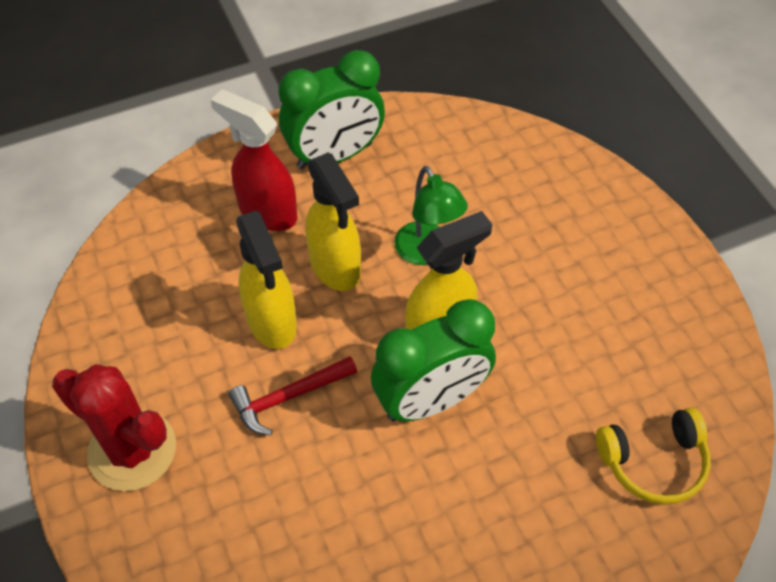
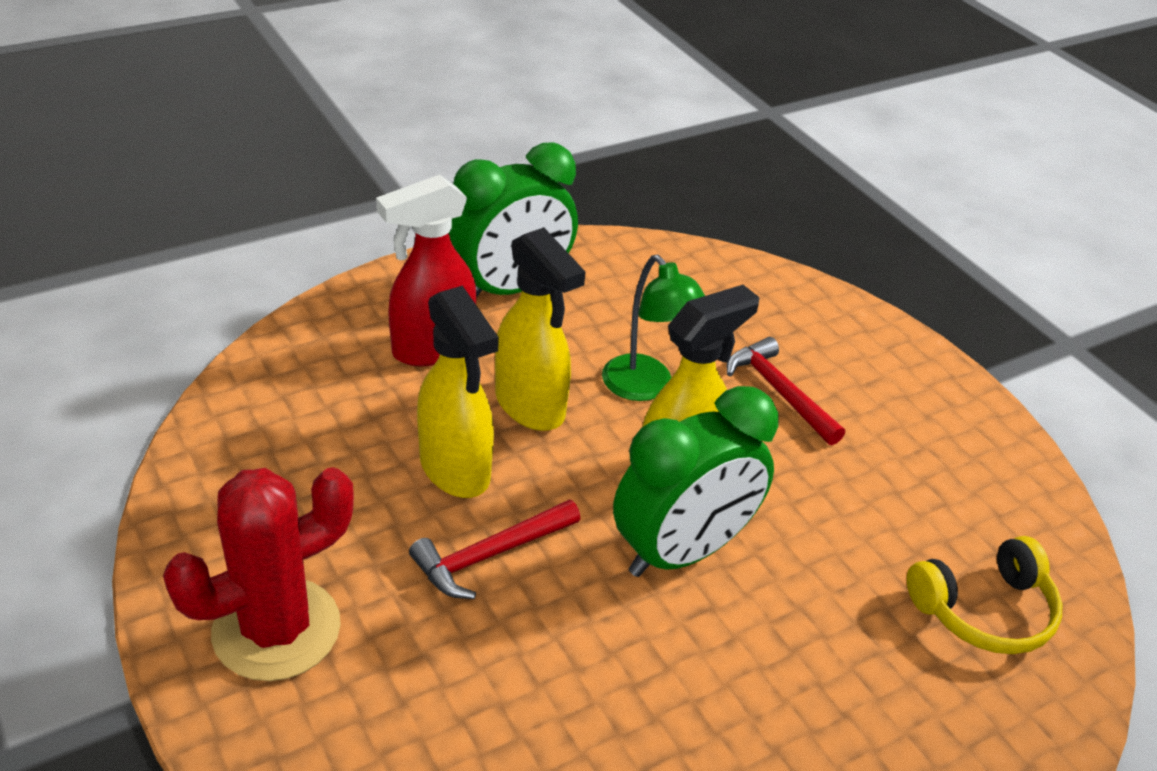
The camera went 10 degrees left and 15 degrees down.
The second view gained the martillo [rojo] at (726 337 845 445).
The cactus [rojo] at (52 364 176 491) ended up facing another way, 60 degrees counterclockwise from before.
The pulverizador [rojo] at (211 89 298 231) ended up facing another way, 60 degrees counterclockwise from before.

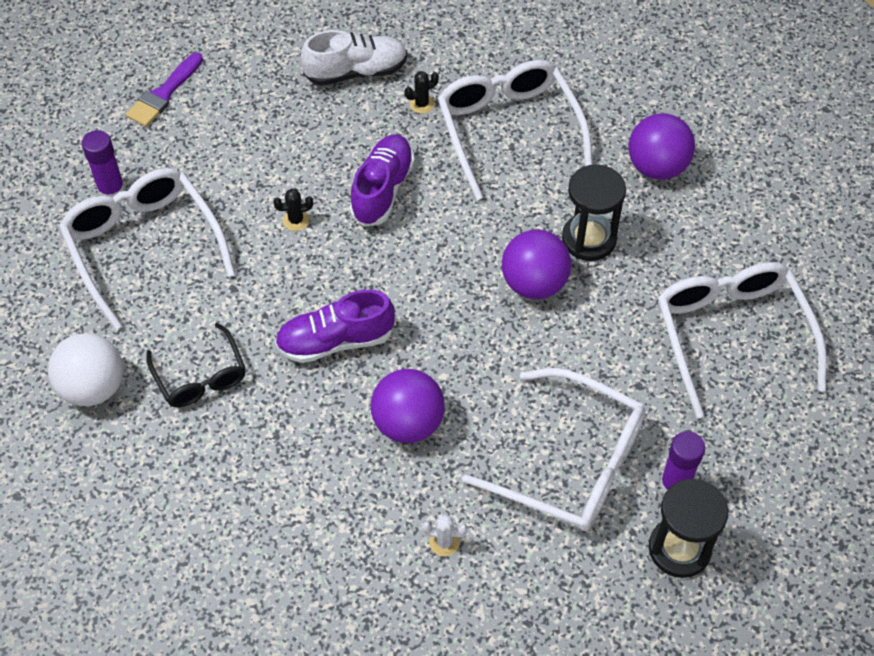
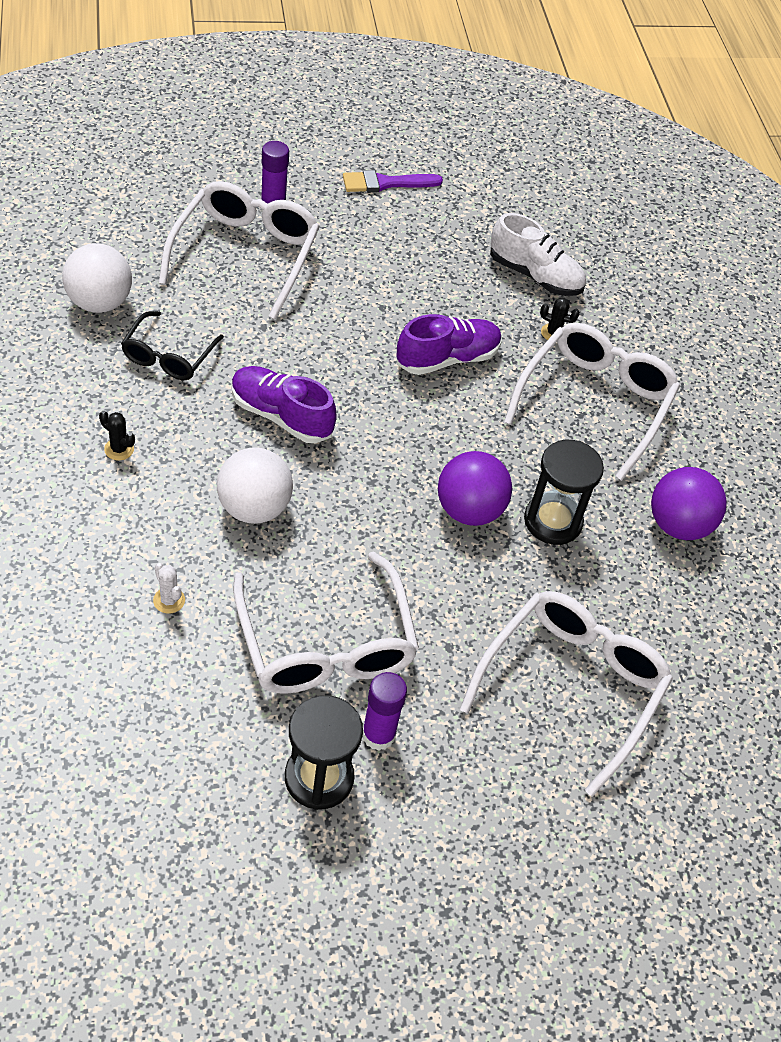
The camera went 40 degrees right and 5 degrees down.
The cactus [negro] ended up elsewhere, having gone from (273 188 313 231) to (99 411 135 460).
What was the pelota [morado] at (371 369 445 443) turned into the pelota [blanco] at (217 447 293 524).

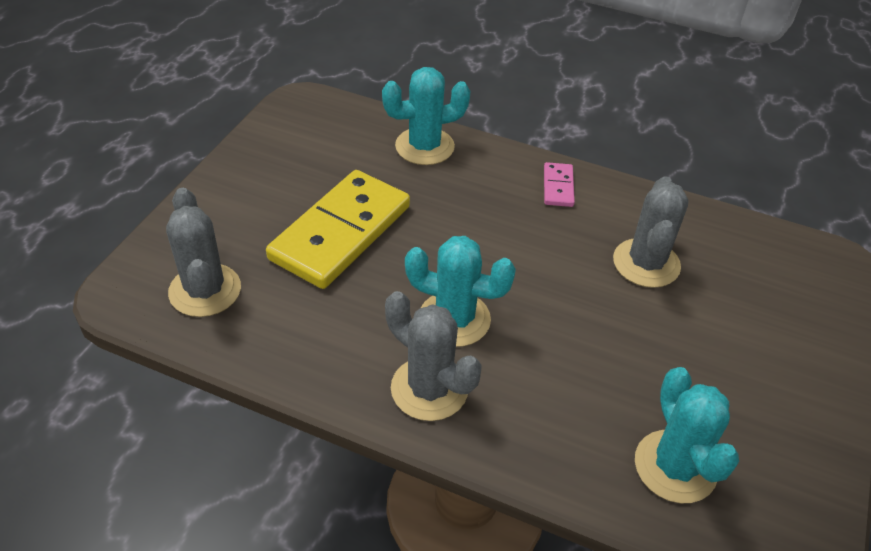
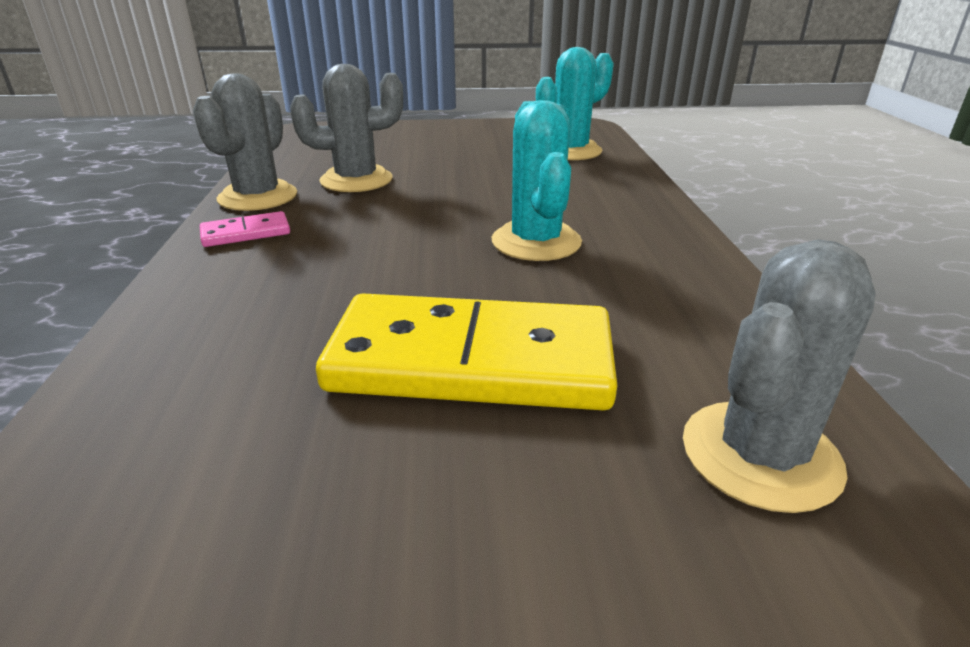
The camera went 115 degrees left and 15 degrees down.
The second view lost the cactus [turquesa] at (382 67 471 165).
The cactus [gris] ended up elsewhere, having gone from (385 291 482 421) to (193 73 297 211).

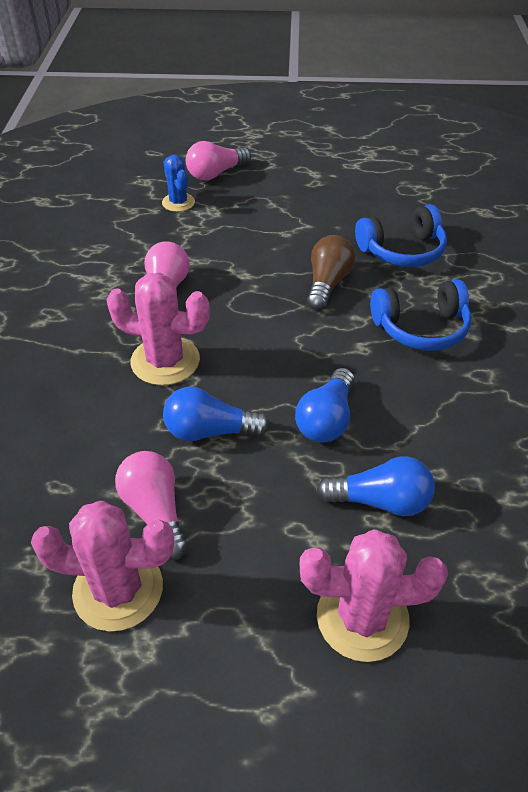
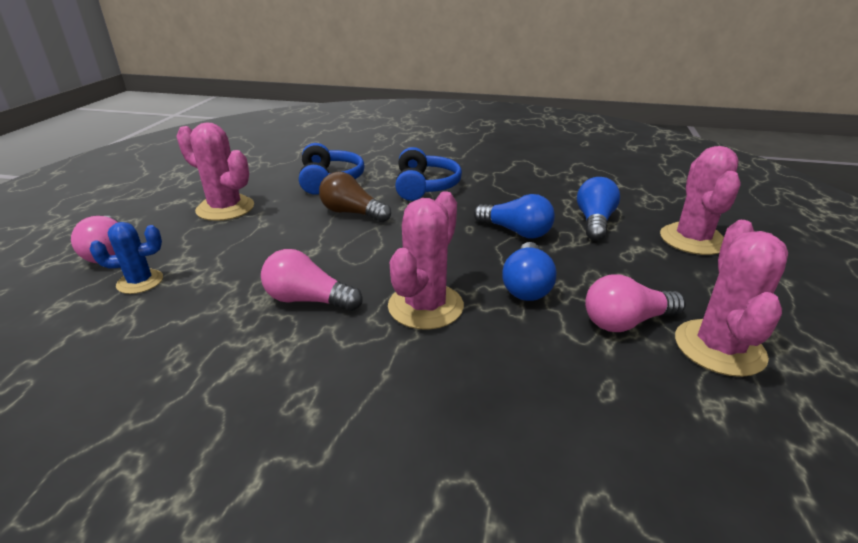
The camera went 80 degrees left and 15 degrees down.
The second view gained the cactus [rosa] at (177 123 254 221).

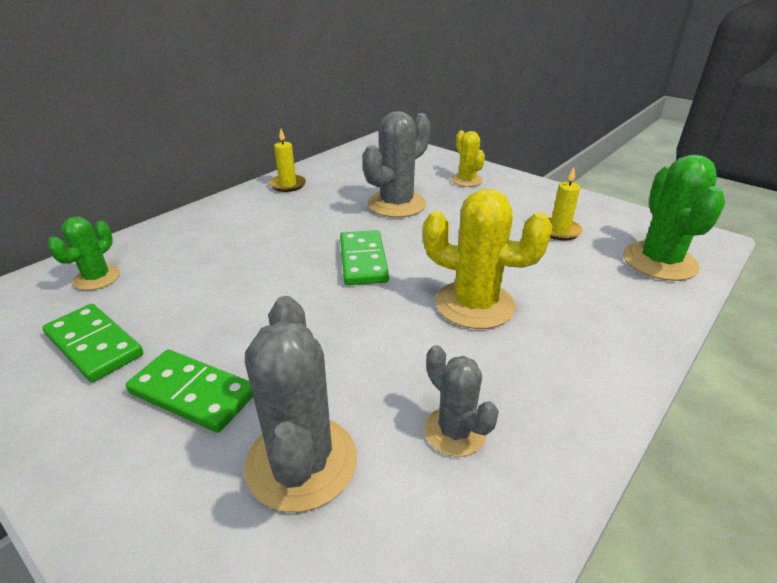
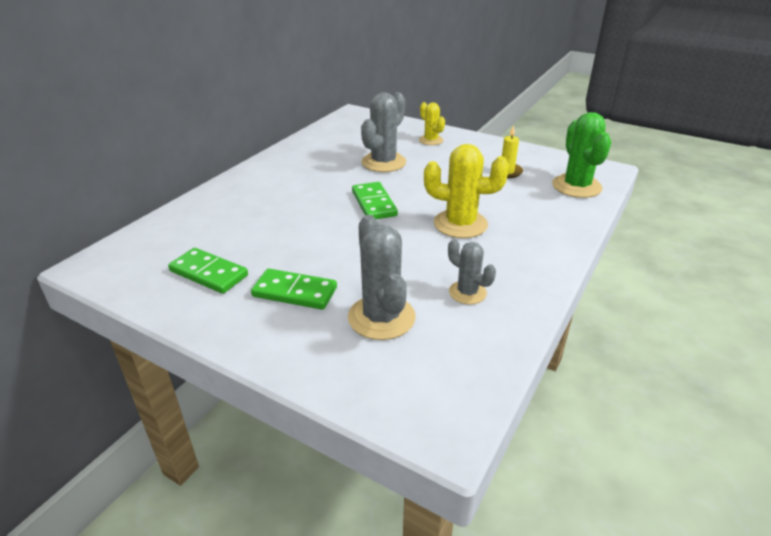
The camera went 10 degrees left and 0 degrees up.
The second view lost the cactus [verde] at (47 217 120 290).
The second view lost the vela [amarillo] at (269 129 306 192).

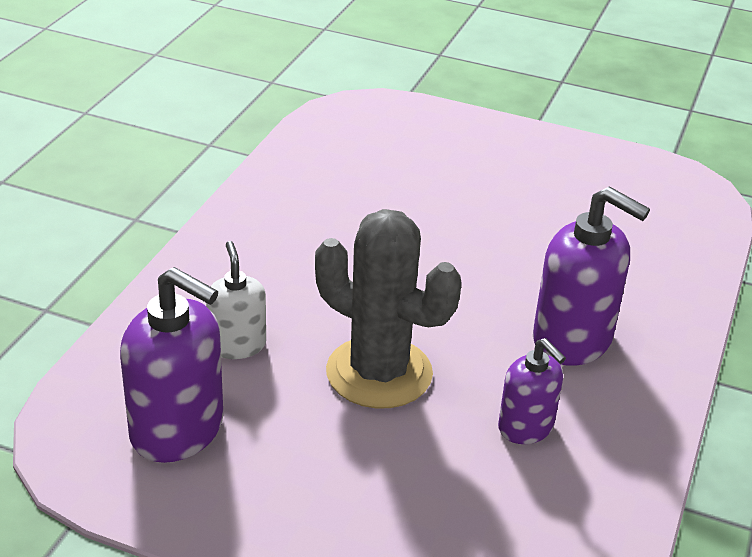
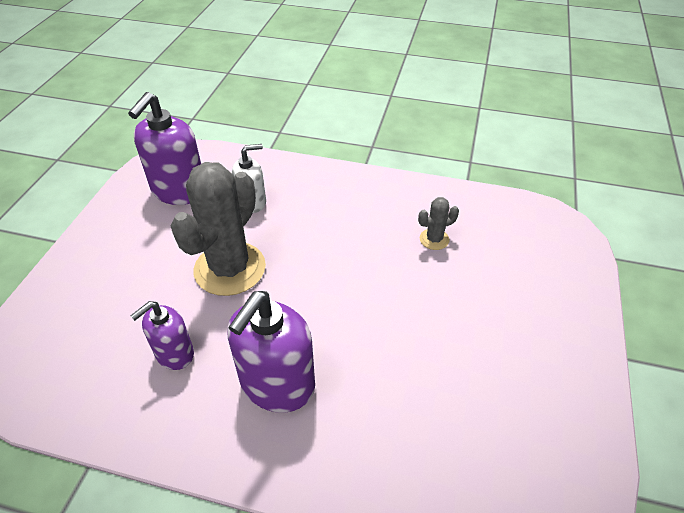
The camera went 85 degrees right and 10 degrees up.
The second view gained the cactus [gris] at (418 197 459 250).

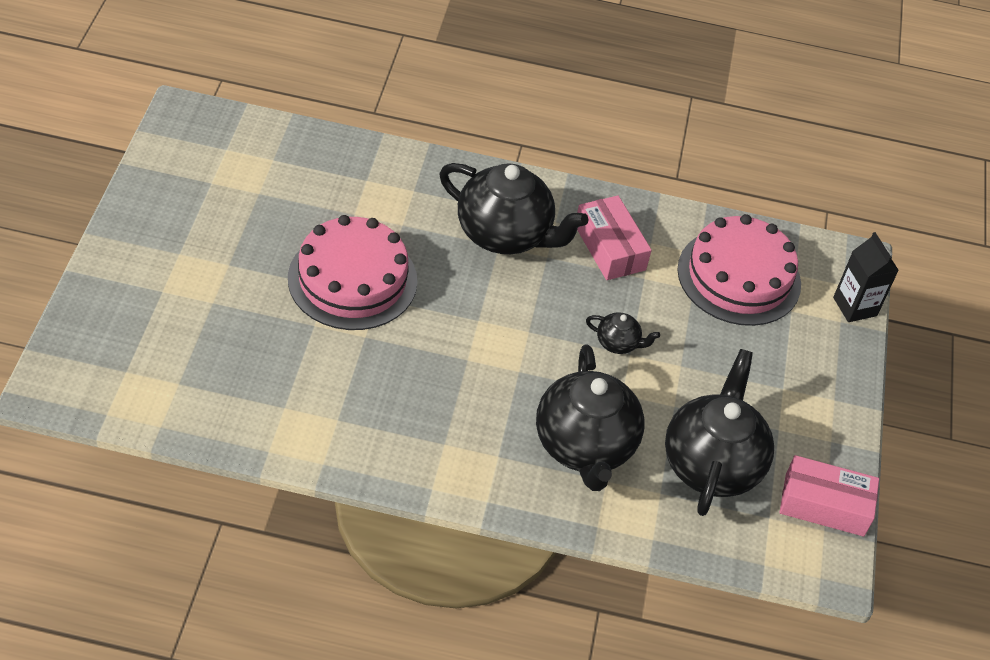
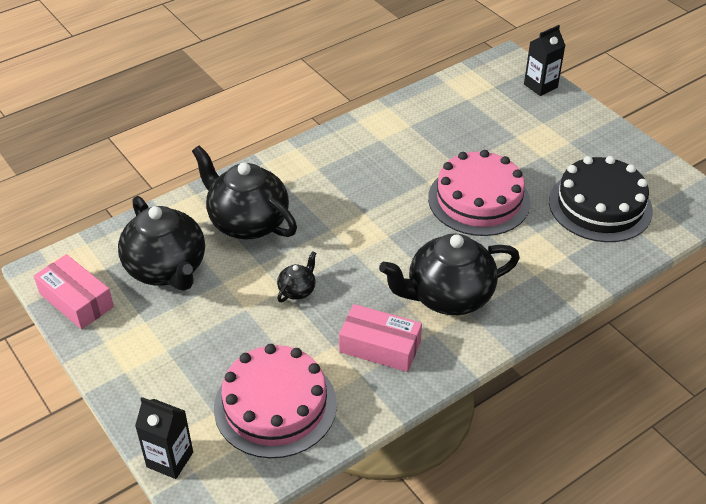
The camera went 140 degrees right and 5 degrees down.
The second view gained the cartón de leche [negro] at (524 25 566 96).
The second view gained the tarta [negro] at (549 156 653 242).
The tetera [negro] at (586 312 660 354) ended up facing another way, 150 degrees clockwise from before.
The caja [rosa] at (780 455 879 537) ended up facing another way, 75 degrees clockwise from before.

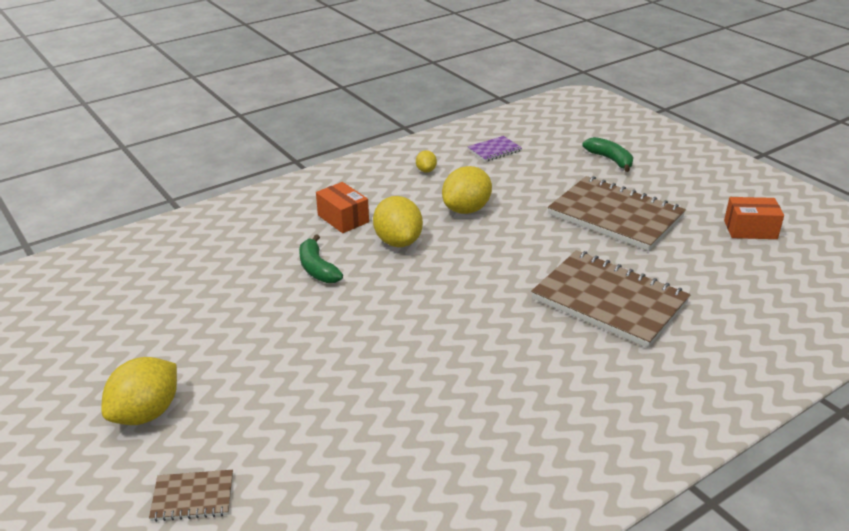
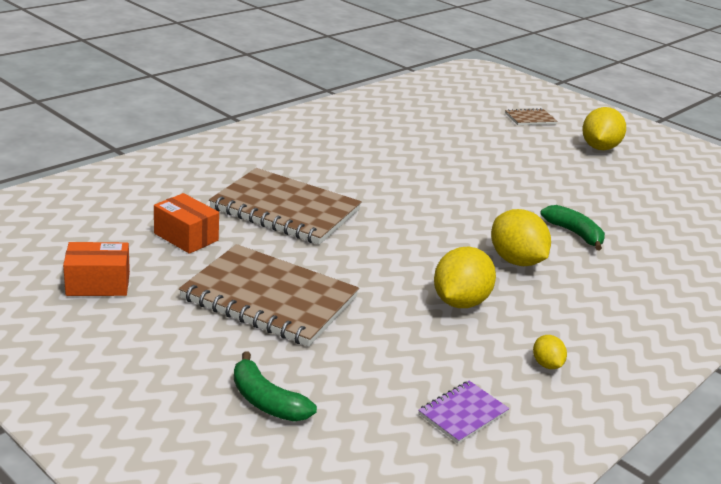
The camera went 165 degrees right and 5 degrees down.
The caja [naranja] ended up elsewhere, having gone from (316 182 369 233) to (154 193 219 254).

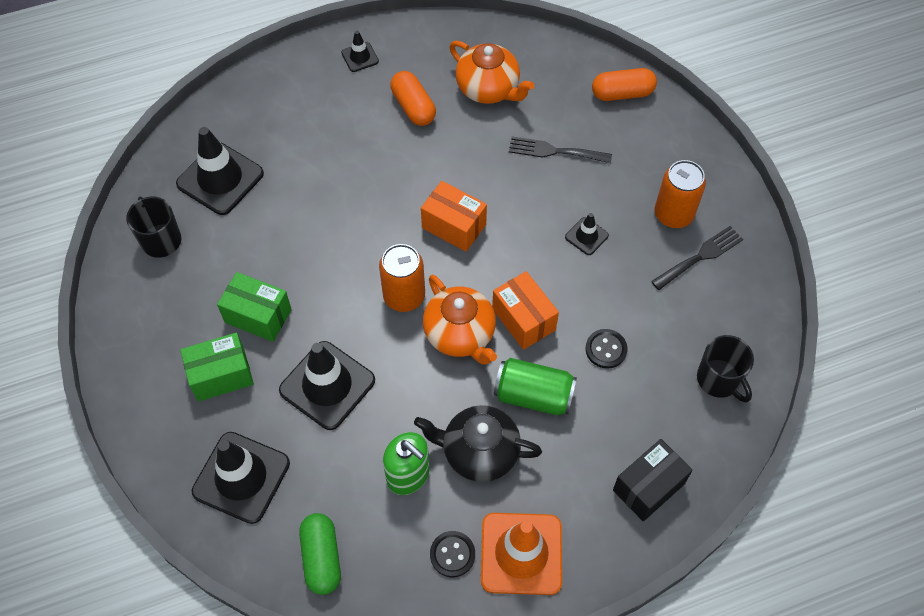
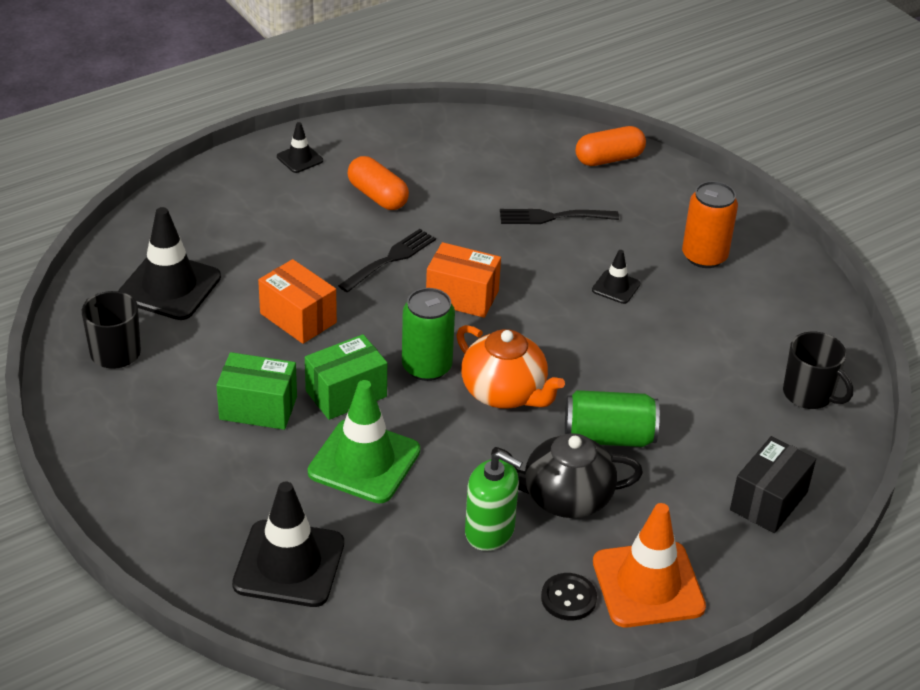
The camera went 15 degrees left and 20 degrees down.
The second view lost the cápsula [verde] at (299 513 341 595).
The second view lost the tetera [naranja] at (449 41 534 104).
The second view lost the botón [negro] at (585 329 628 369).
The caja [verde] ended up elsewhere, having gone from (180 332 254 402) to (305 334 387 420).
The caja [naranja] ended up elsewhere, having gone from (492 271 559 350) to (258 259 337 344).
The tenedor [negro] ended up elsewhere, having gone from (651 226 743 290) to (338 229 436 292).
What was the cono de tráfico [negro] at (279 341 375 430) turned into the cono de tráfico [verde] at (308 380 420 503).
What was the lata [naranja] at (379 244 425 312) turned into the lata [verde] at (402 288 455 381).

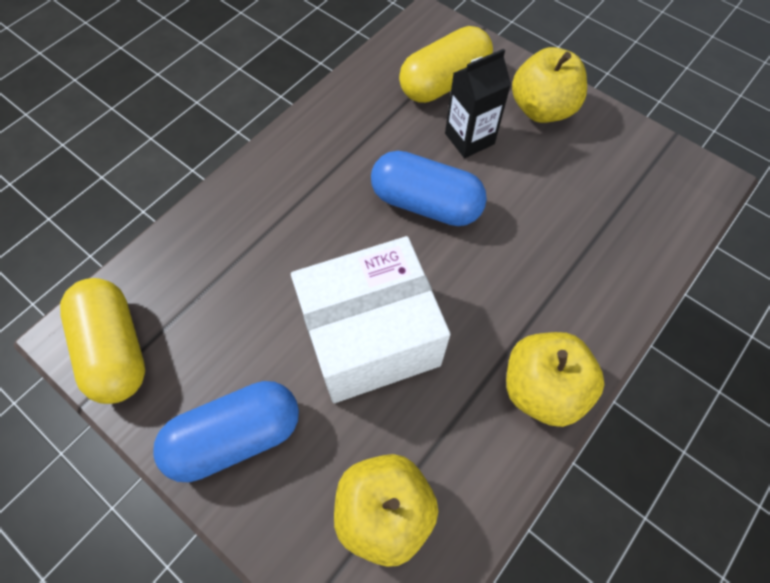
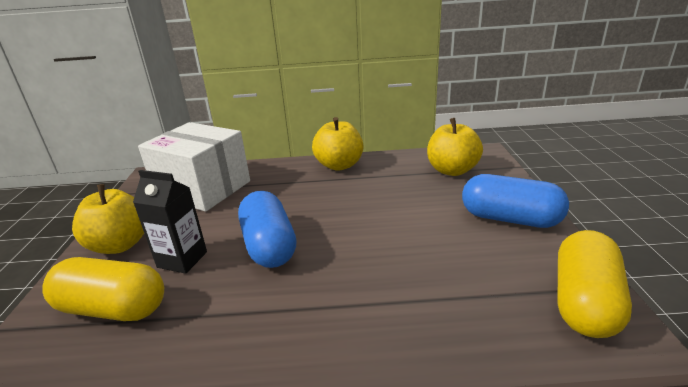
The camera went 130 degrees left and 35 degrees down.
The caja [blanco] ended up elsewhere, having gone from (291 236 450 403) to (138 122 250 212).

